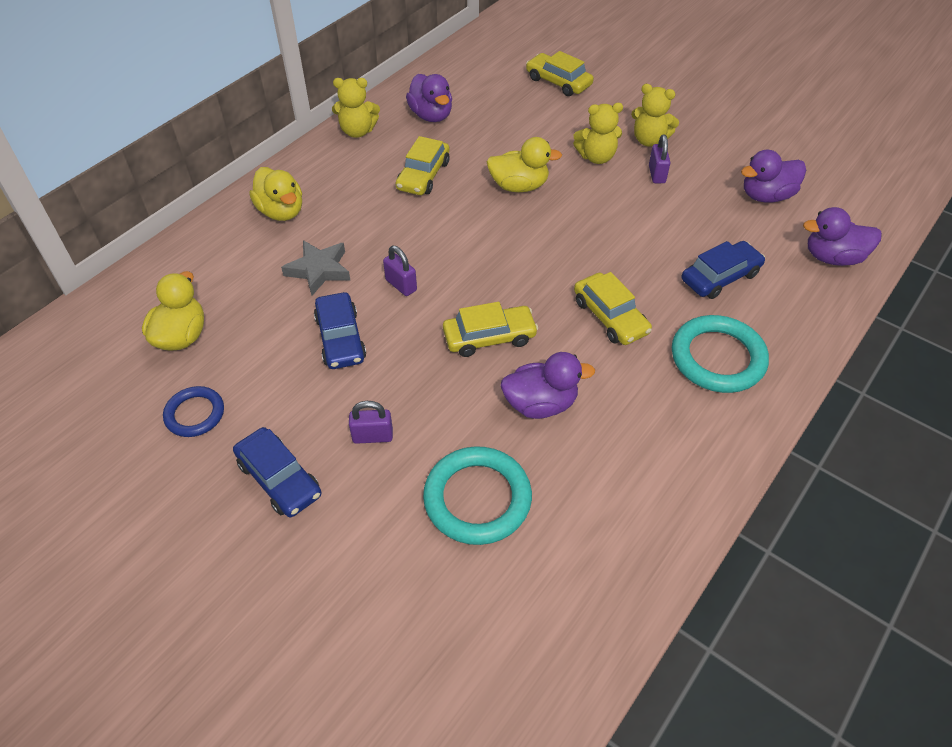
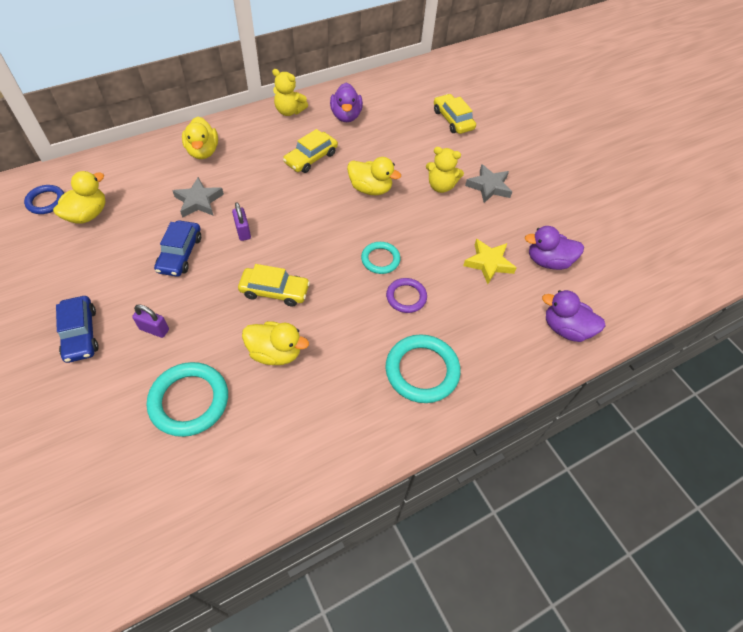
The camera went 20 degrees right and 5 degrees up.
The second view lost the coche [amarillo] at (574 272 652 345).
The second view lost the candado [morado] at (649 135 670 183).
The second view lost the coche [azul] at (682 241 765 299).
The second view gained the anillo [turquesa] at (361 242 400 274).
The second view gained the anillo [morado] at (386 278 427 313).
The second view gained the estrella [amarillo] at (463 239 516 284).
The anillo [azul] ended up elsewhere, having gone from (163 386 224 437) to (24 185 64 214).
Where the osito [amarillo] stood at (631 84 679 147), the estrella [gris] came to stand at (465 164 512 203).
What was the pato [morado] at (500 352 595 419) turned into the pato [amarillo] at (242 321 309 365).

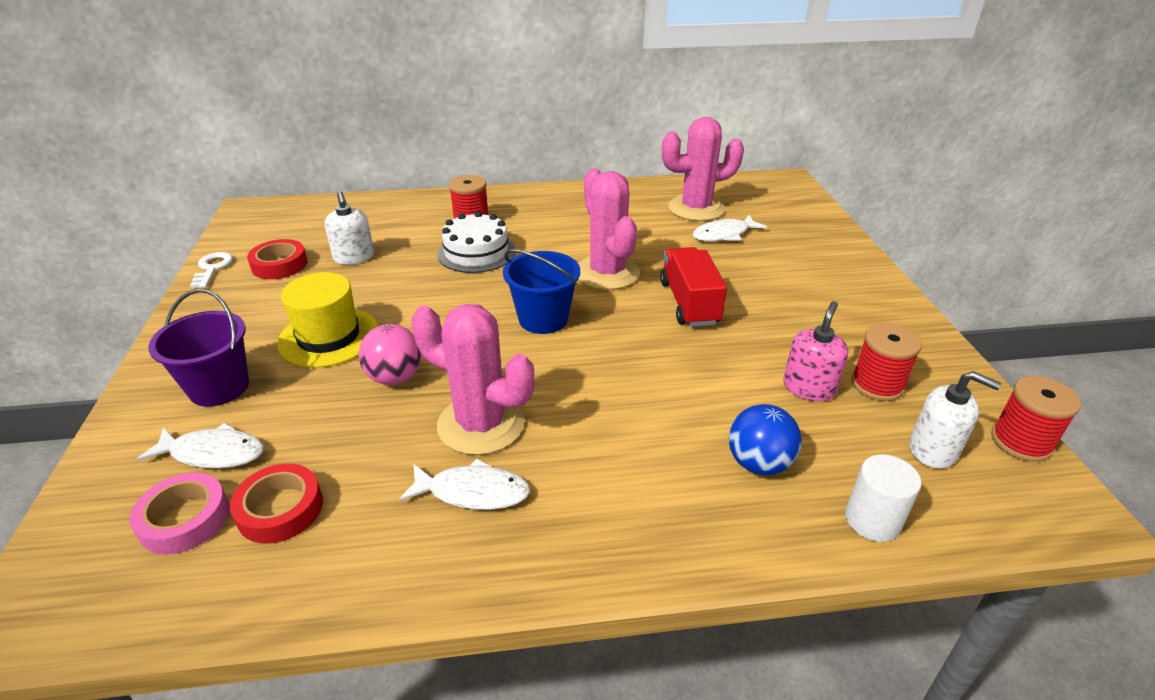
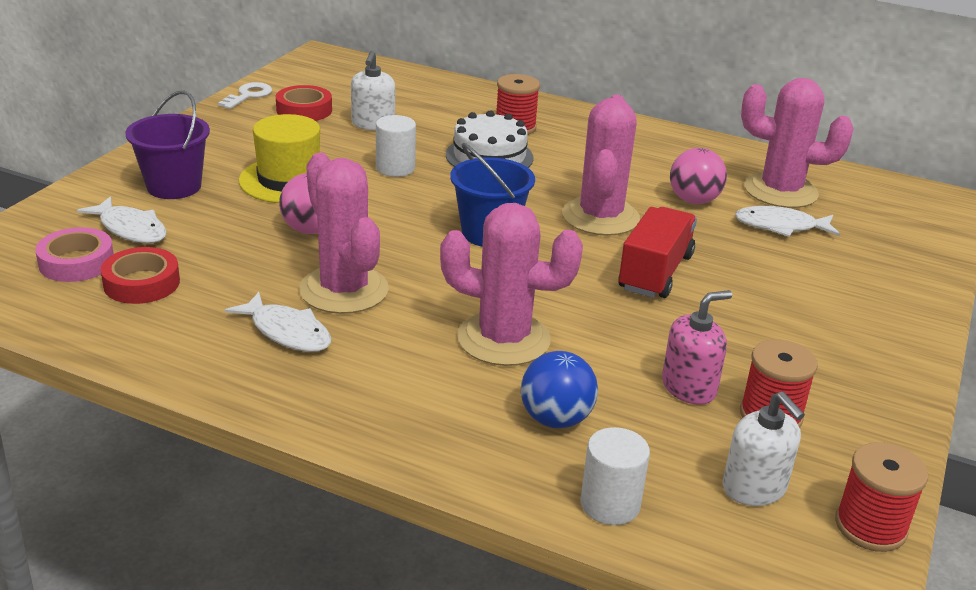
The camera went 30 degrees right and 5 degrees down.
The second view gained the cilindro [blanco] at (376 115 416 177).
The second view gained the cactus [rosa] at (440 203 583 366).
The second view gained the pelota [rosa] at (670 148 727 204).

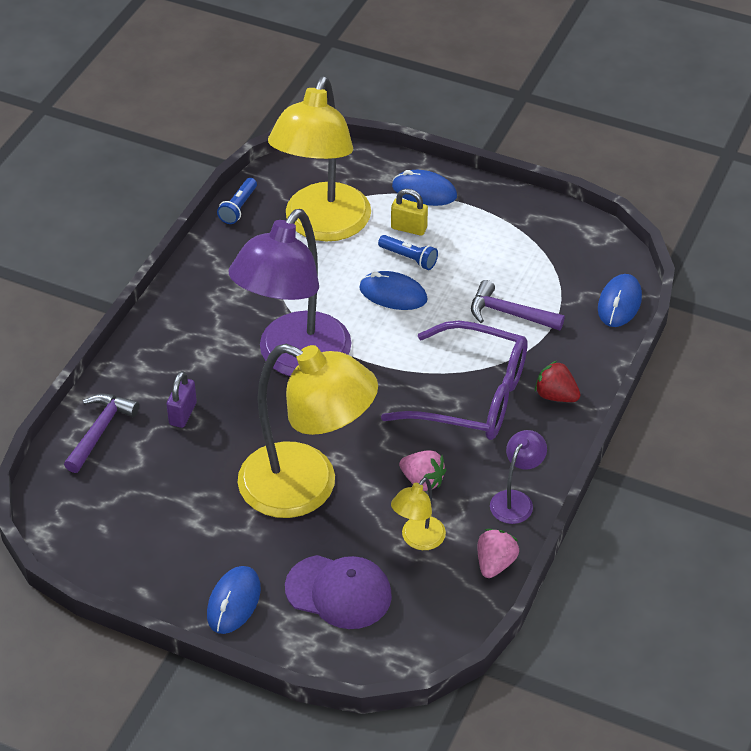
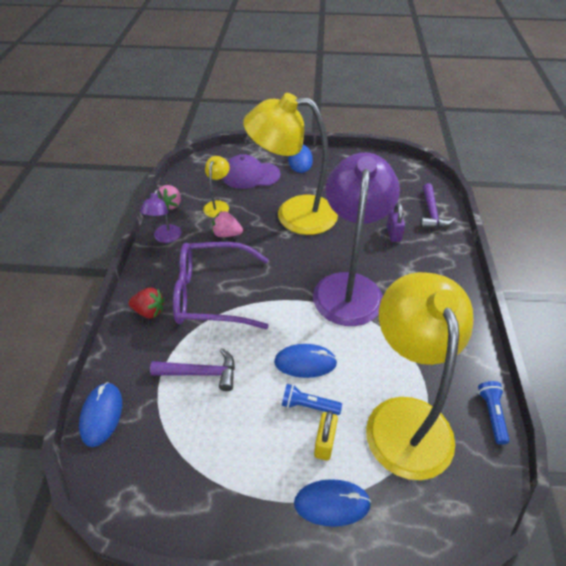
The camera went 160 degrees right and 0 degrees up.
The candado [amarillo] at (391 189 428 236) ended up facing another way, 75 degrees counterclockwise from before.

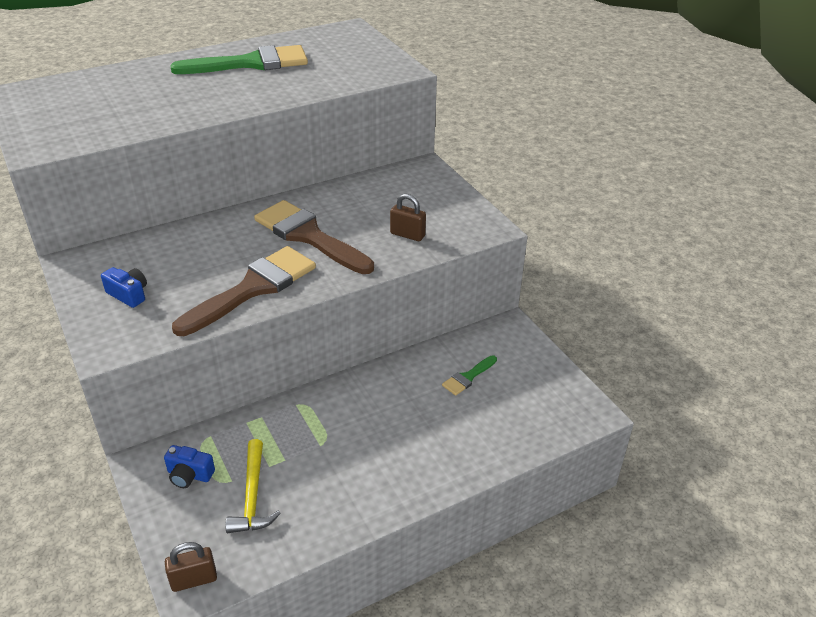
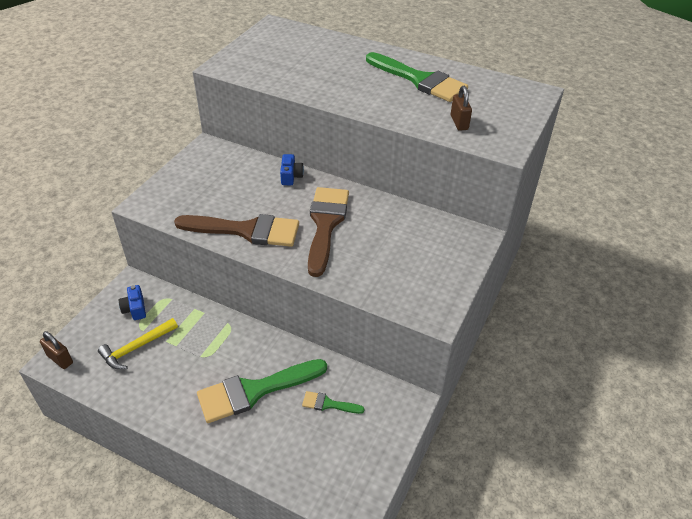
The camera went 55 degrees right and 5 degrees up.
The second view gained the pincel [verde] at (197 359 327 423).
The cámara [azul] ended up elsewhere, having gone from (101 267 147 308) to (280 154 304 185).
The candado [marrón] ended up elsewhere, having gone from (390 194 426 241) to (451 86 472 131).

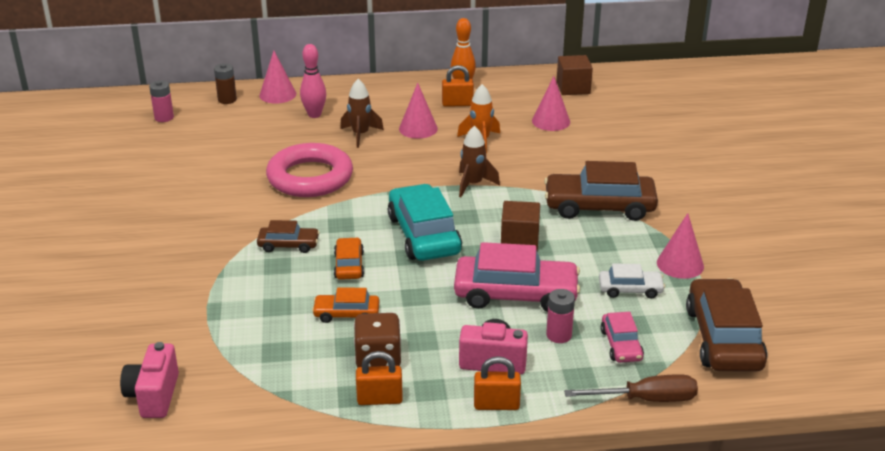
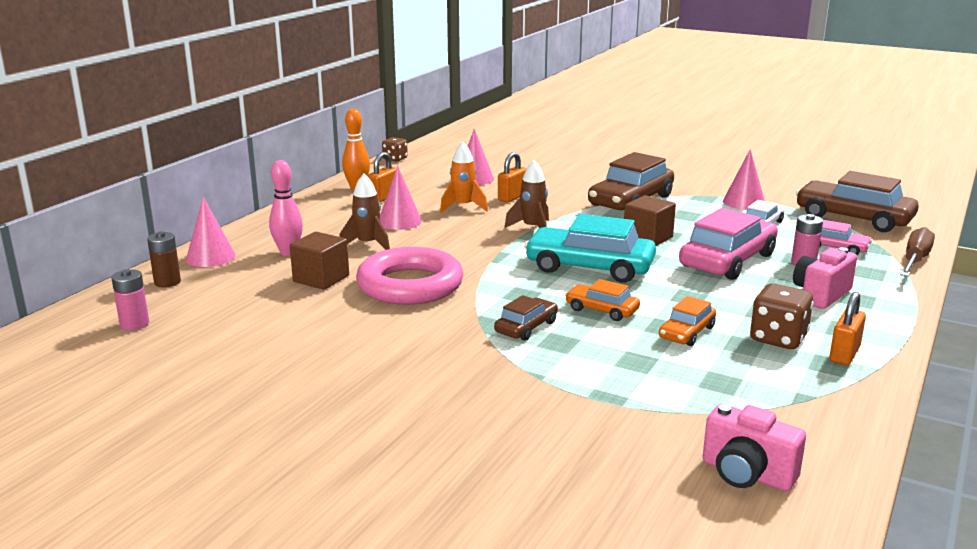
The camera went 55 degrees left and 10 degrees down.
The second view gained the dado [marrón] at (382 137 408 162).
The candado [naranja] ended up elsewhere, having gone from (474 356 521 410) to (498 152 526 202).
The cubo [marrón] ended up elsewhere, having gone from (557 55 593 95) to (290 232 349 290).

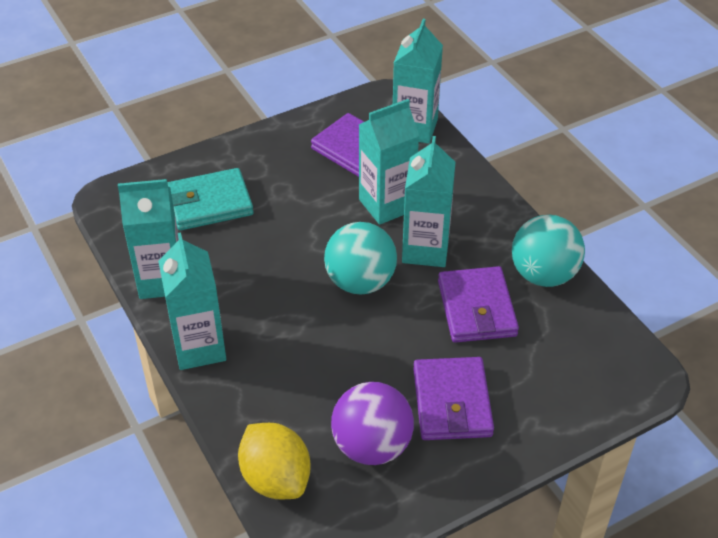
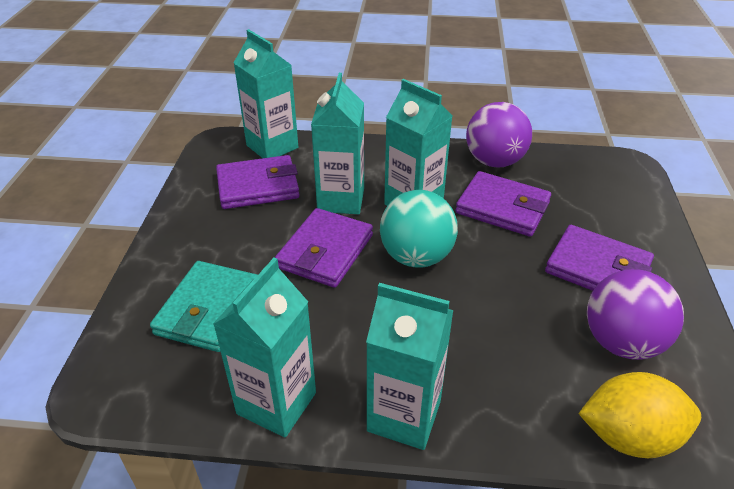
The camera went 55 degrees left and 5 degrees down.
The second view gained the cartera [morado] at (275 208 373 288).
What was the pelota [turquesa] at (512 215 585 287) turned into the pelota [morado] at (466 102 532 168).

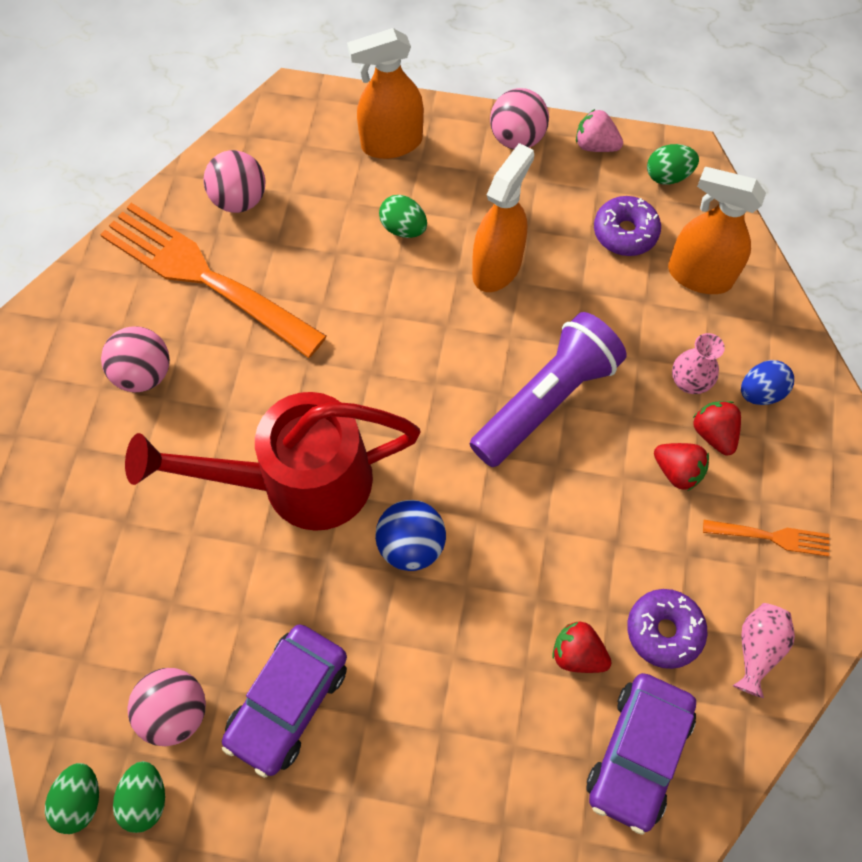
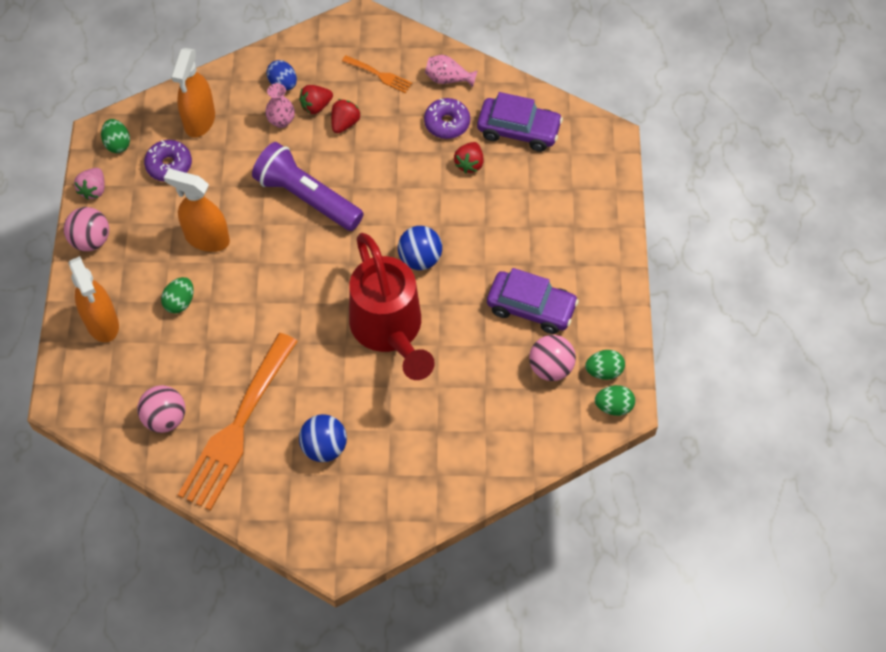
The camera went 100 degrees left and 5 degrees down.
What was the pelota [rosa] at (101 326 170 392) turned into the pelota [azul] at (299 414 347 462).
The tenedor [naranja] at (703 520 829 557) ended up facing another way, 120 degrees clockwise from before.

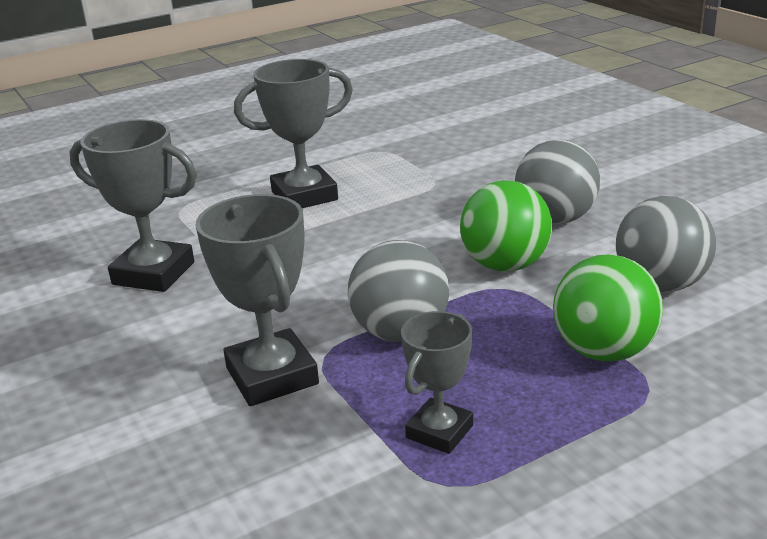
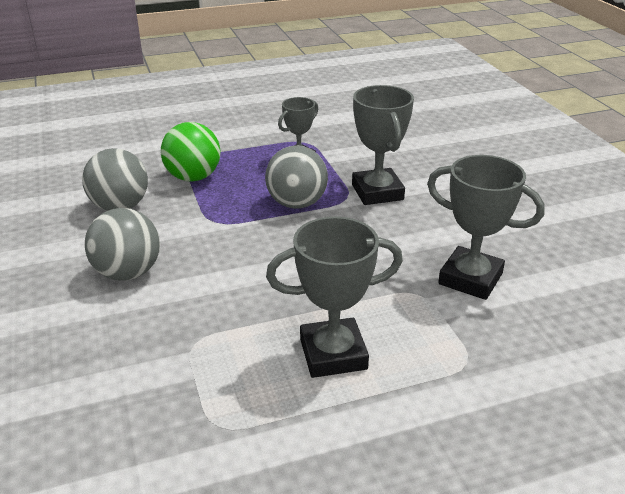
The camera went 170 degrees left and 5 degrees up.
The second view lost the pelota [verde] at (460 180 552 272).

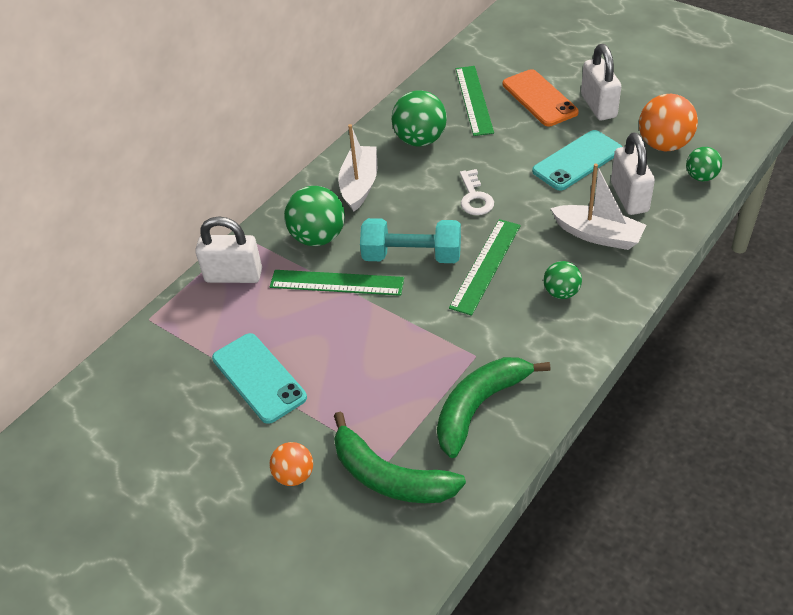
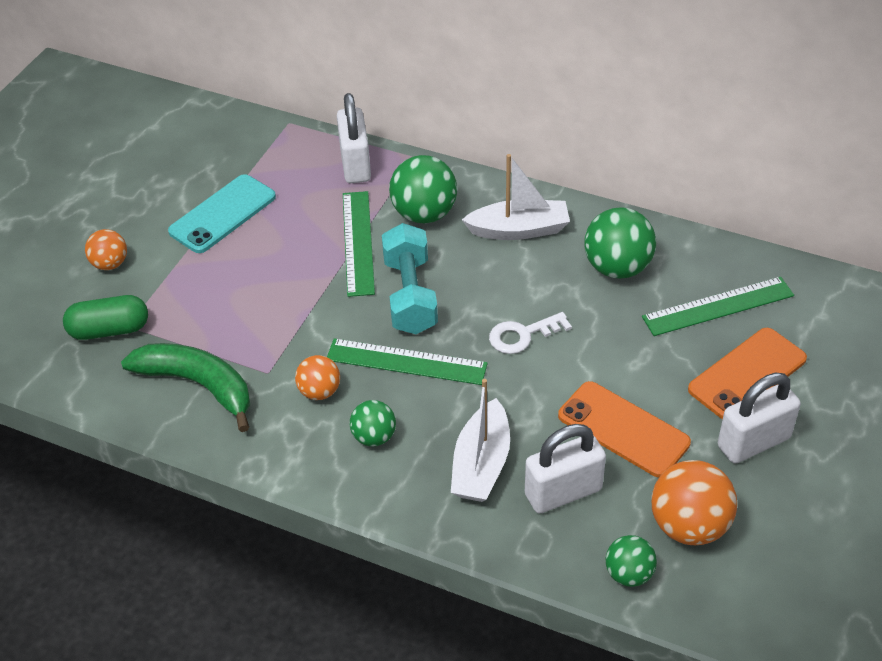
The camera went 75 degrees right and 0 degrees up.
The second view gained the pelota [naranja] at (295 355 340 400).
Where the plátano [verde] stood at (334 412 466 503), the cápsula [verde] came to stand at (63 295 148 340).
What was the móvil [turquesa] at (532 130 622 191) turned into the móvil [naranja] at (558 381 691 477).

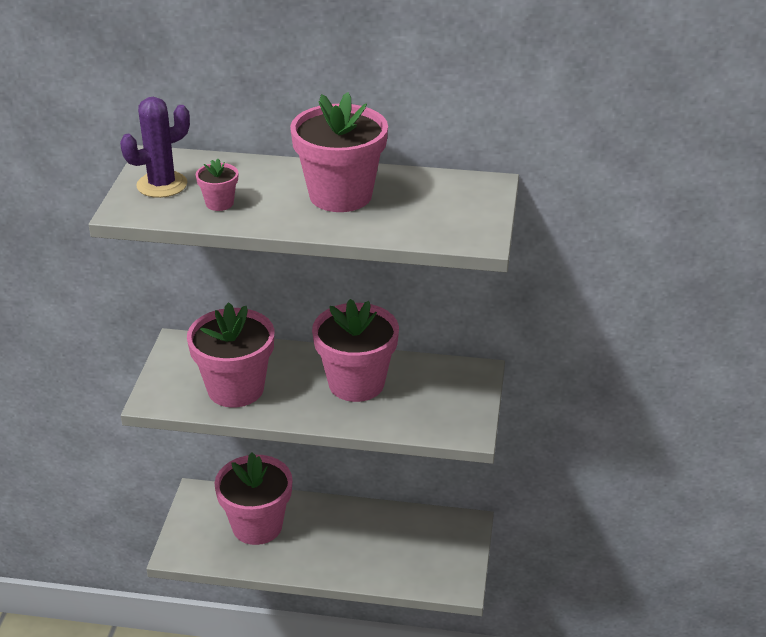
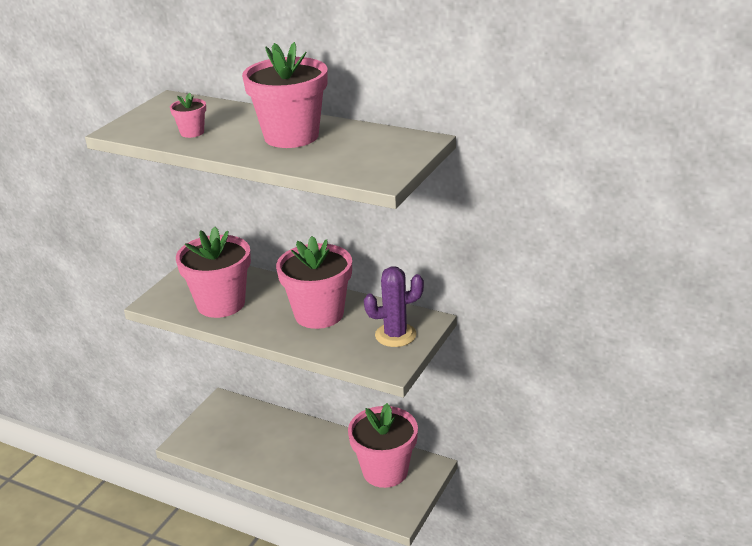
The camera went 20 degrees right and 5 degrees down.
The cactus [morado] ended up elsewhere, having gone from (120 97 190 198) to (364 266 424 347).
The maceta [rosa] ended up elsewhere, having gone from (215 453 293 545) to (348 403 418 488).

